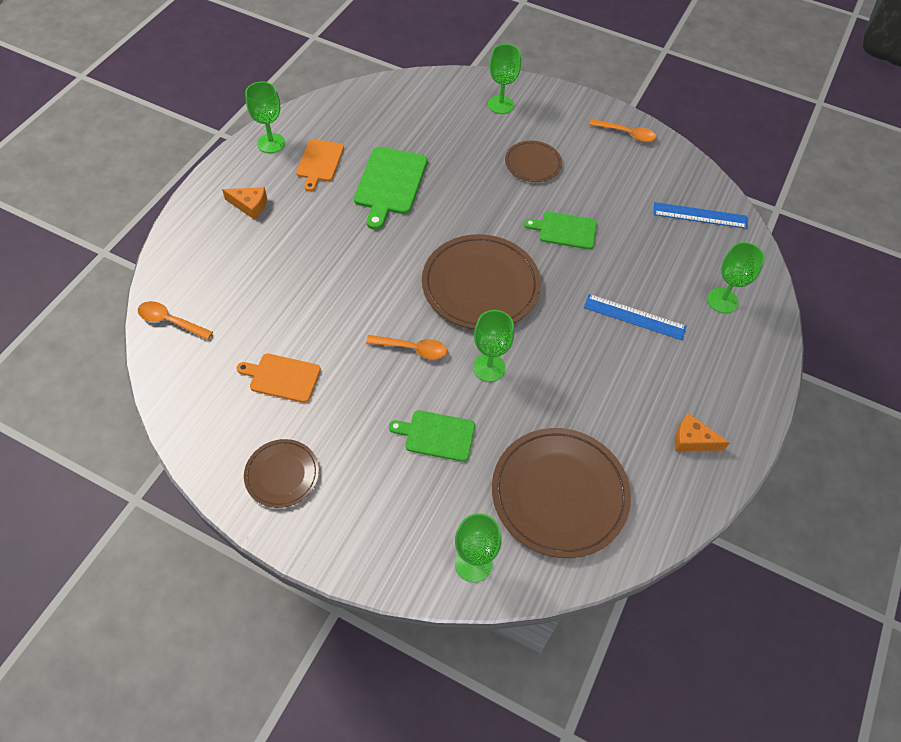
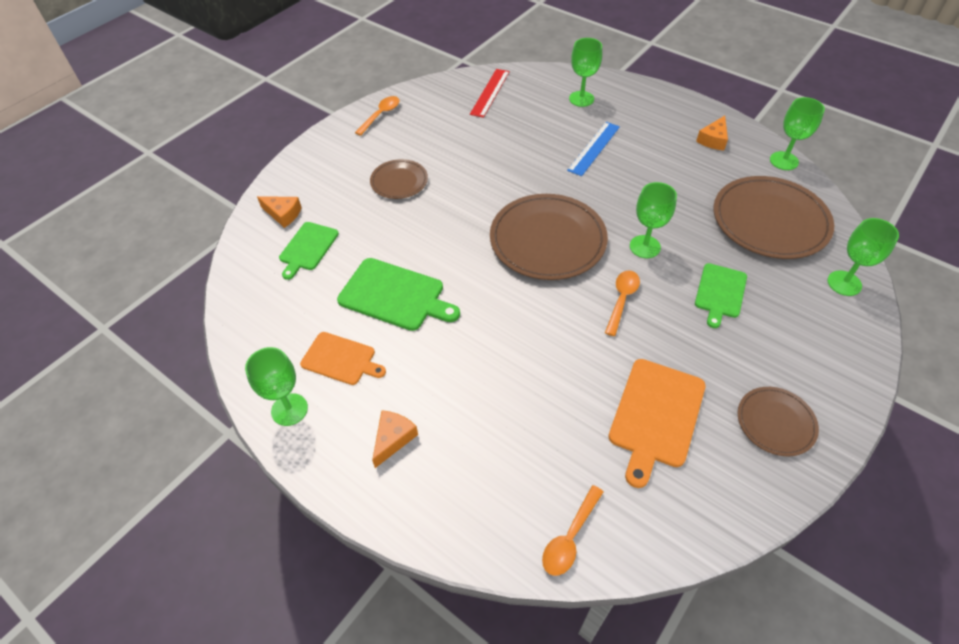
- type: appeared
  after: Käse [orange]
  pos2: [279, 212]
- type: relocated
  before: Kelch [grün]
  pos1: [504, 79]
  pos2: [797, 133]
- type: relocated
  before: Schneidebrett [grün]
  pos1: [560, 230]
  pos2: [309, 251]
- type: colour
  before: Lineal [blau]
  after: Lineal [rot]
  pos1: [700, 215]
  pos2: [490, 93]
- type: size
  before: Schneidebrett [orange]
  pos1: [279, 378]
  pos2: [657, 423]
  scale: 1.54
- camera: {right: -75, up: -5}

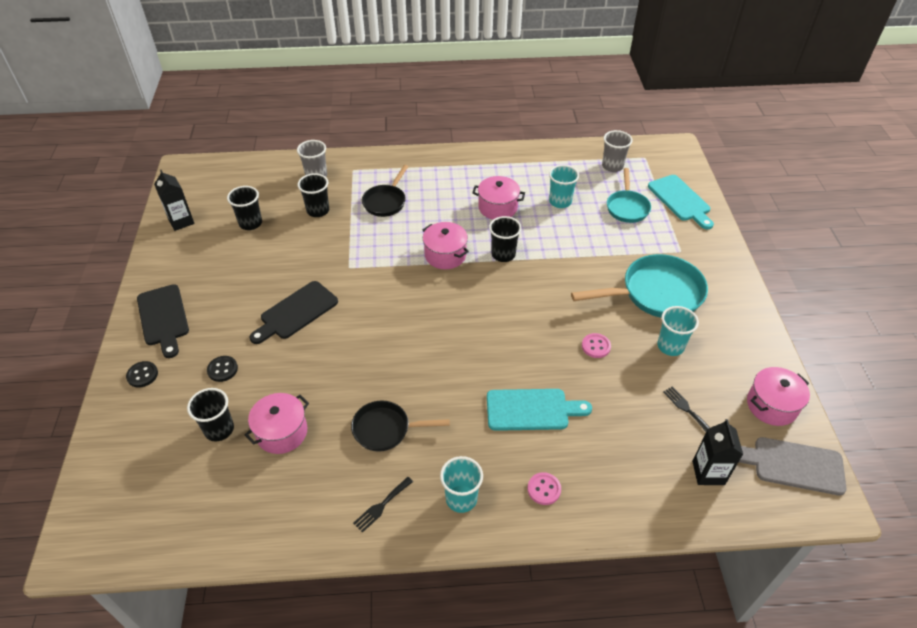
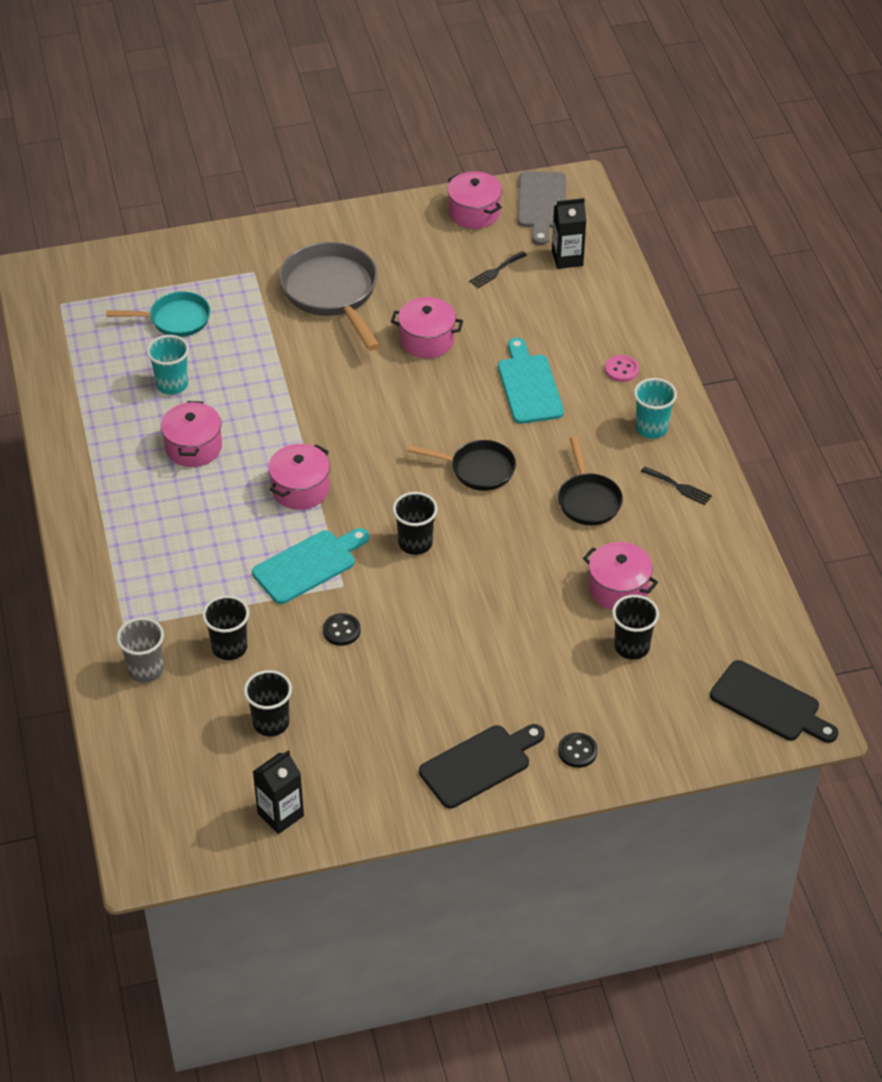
- type: missing
  before: Becher [grau]
  pos1: [617, 151]
- type: missing
  before: Becher [türkis]
  pos1: [678, 331]
- type: relocated
  before: Knopf [schwarz]
  pos1: [222, 369]
  pos2: [342, 629]
- type: relocated
  before: Schneidebrett [schwarz]
  pos1: [294, 312]
  pos2: [774, 701]
- type: relocated
  before: Pfanne [schwarz]
  pos1: [385, 191]
  pos2: [461, 465]
- type: relocated
  before: Becher [schwarz]
  pos1: [505, 239]
  pos2: [415, 523]
- type: relocated
  before: Schneidebrett [türkis]
  pos1: [681, 202]
  pos2: [310, 566]
- type: exchanged
  before: Knopf [rosa]
  after: Kochtopf [rosa]
  pos1: [596, 345]
  pos2: [427, 327]
- type: colour
  before: Pfanne [türkis]
  after: Pfanne [grau]
  pos1: [639, 286]
  pos2: [329, 296]
- camera: {right: -100, up: 0}

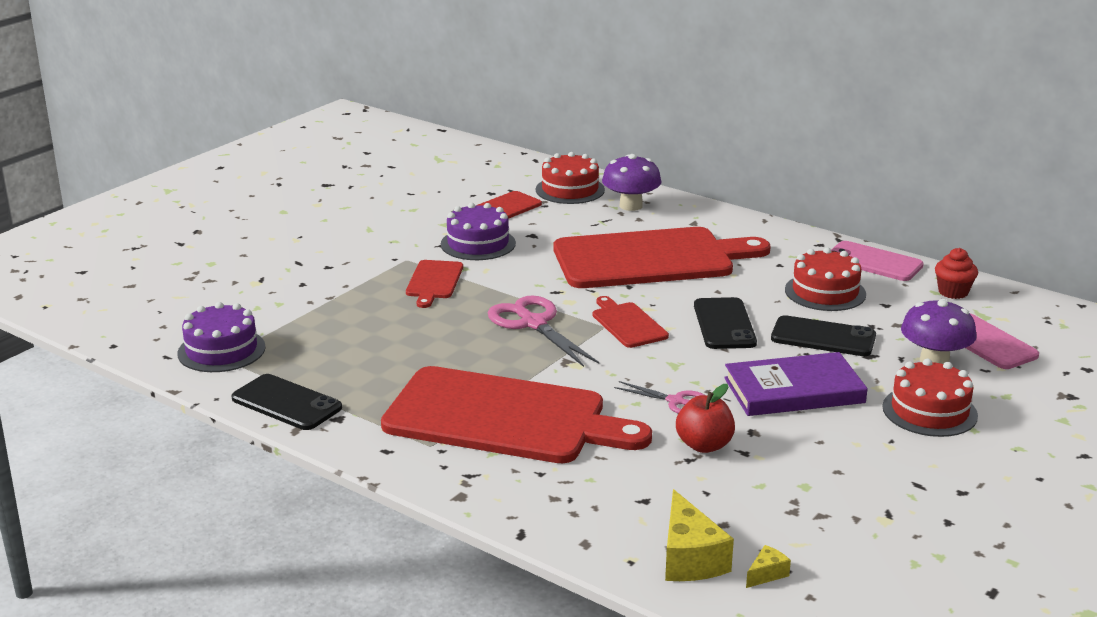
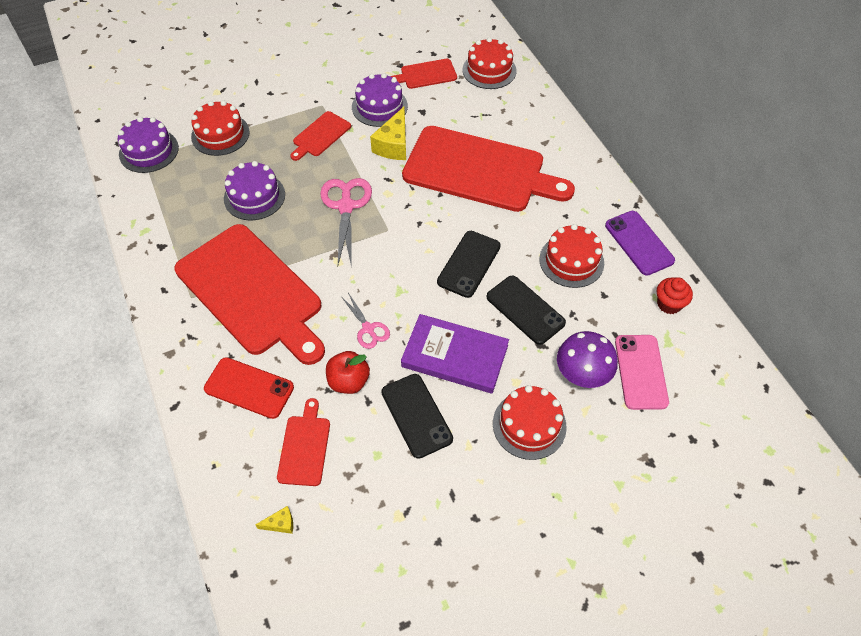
- type: missing
  before: Pilz [lila]
  pos1: [632, 182]
- type: appeared
  after: Kuchen [rot]
  pos2: [220, 128]
- type: appeared
  after: Handy [rot]
  pos2: [249, 388]
- type: appeared
  after: Kuchen [lila]
  pos2: [254, 190]
- type: relocated
  before: Handy [schwarz]
  pos1: [286, 402]
  pos2: [417, 416]
- type: relocated
  before: Schneidebrett [rot]
  pos1: [631, 322]
  pos2: [303, 442]
- type: relocated
  before: Käse [gelb]
  pos1: [699, 535]
  pos2: [388, 133]
- type: colour
  before: Handy [rosa]
  after: Handy [lila]
  pos1: [877, 261]
  pos2: [640, 243]
- camera: {right: 30, up: 30}

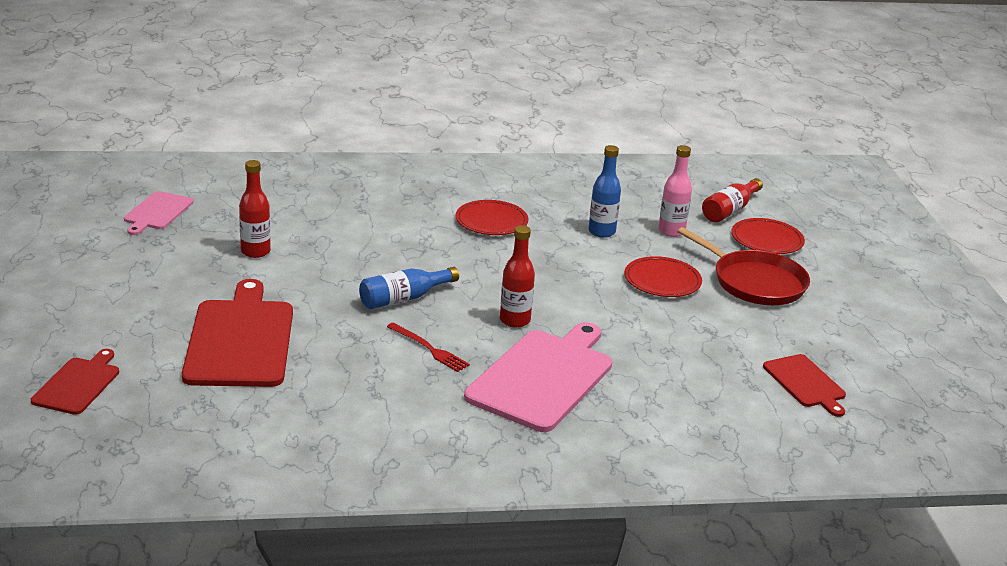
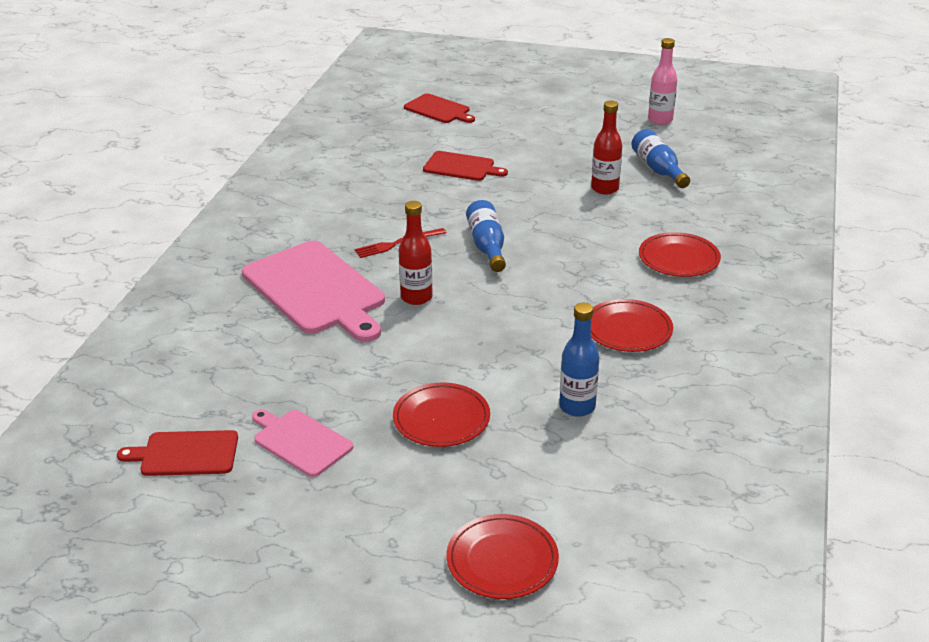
- type: missing
  before: Pfanne [rot]
  pos1: [743, 266]
- type: missing
  before: Flasche [rot]
  pos1: [732, 200]
- type: appeared
  after: Flasche [blau]
  pos2: [660, 158]
- type: appeared
  after: Teller [rot]
  pos2: [680, 254]
- type: relocated
  before: Schneidebrett [rosa]
  pos1: [158, 213]
  pos2: [302, 443]
- type: relocated
  before: Flasche [rosa]
  pos1: [675, 191]
  pos2: [662, 81]
- type: size
  before: Schneidebrett [rot]
  pos1: [237, 333]
  pos2: [465, 166]
  scale: 0.54
- camera: {right: 115, up: 5}

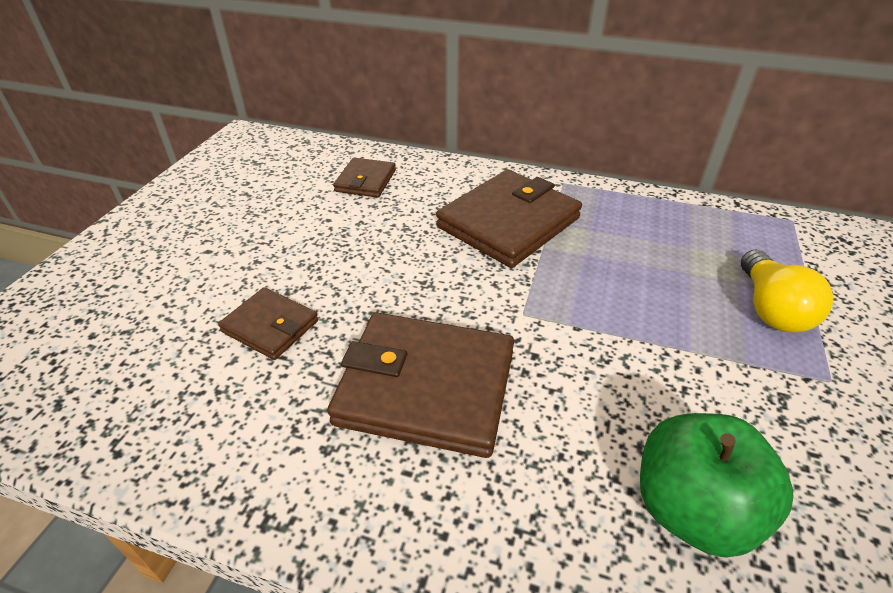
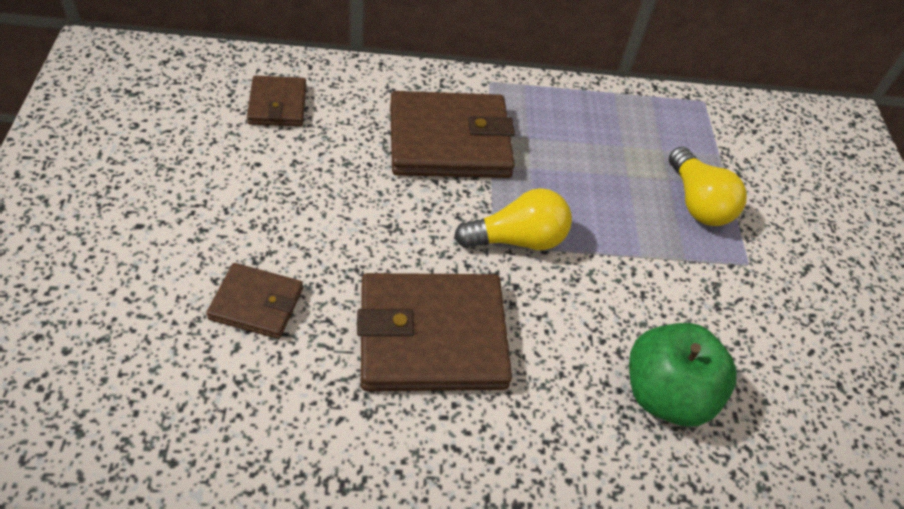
- type: appeared
  after: Glühbirne [gelb]
  pos2: [513, 219]
- type: spun
  before: Geldbörse [braun]
  pos1: [509, 219]
  pos2: [452, 134]
  turn: 60
- camera: {right: -25, up: 10}

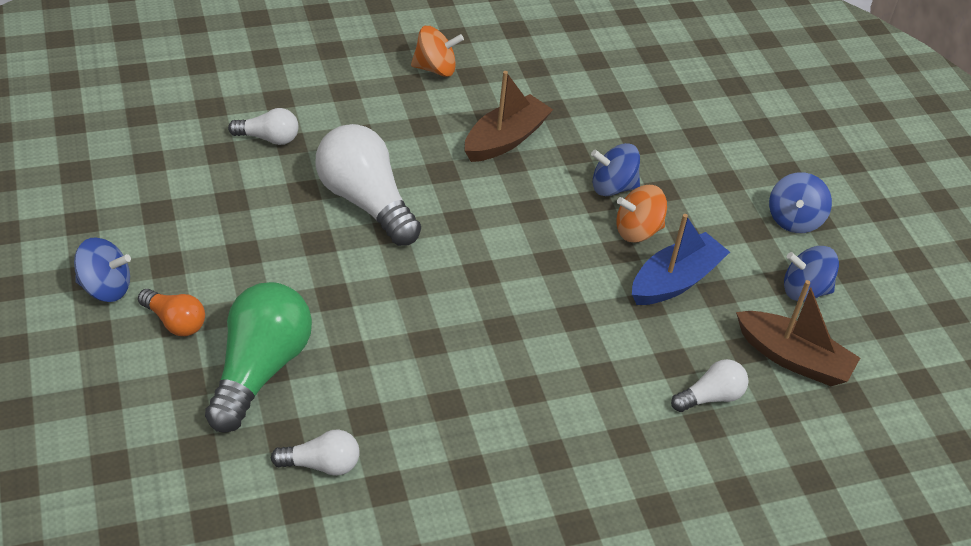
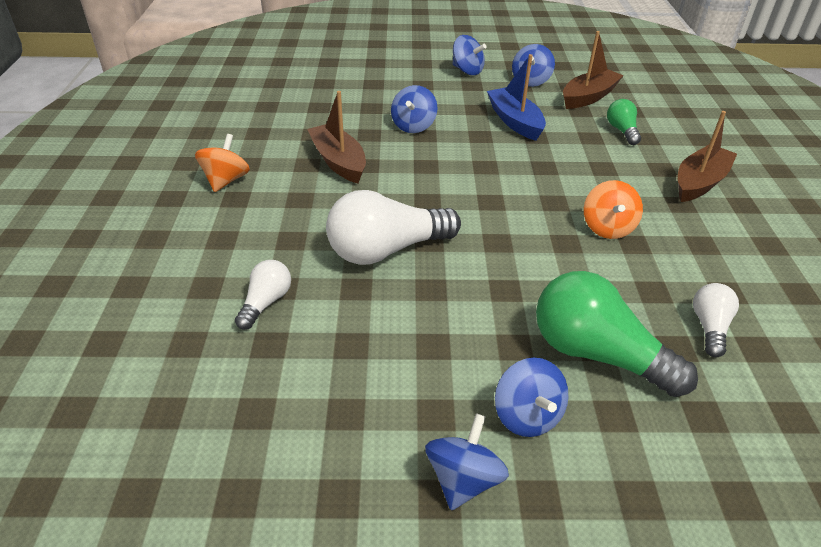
- type: appeared
  after: Boot [braun]
  pos2: [707, 156]
- type: relocated
  before: Kreisel [orange]
  pos1: [642, 213]
  pos2: [613, 209]
- type: exchanged
  before: Glühbirne [orange]
  after: Kreisel [blau]
  pos1: [171, 312]
  pos2: [532, 397]
- type: colour
  before: Glühbirne [weiß]
  after: Glühbirne [grün]
  pos1: [710, 385]
  pos2: [624, 122]
- camera: {right: -70, up: -5}

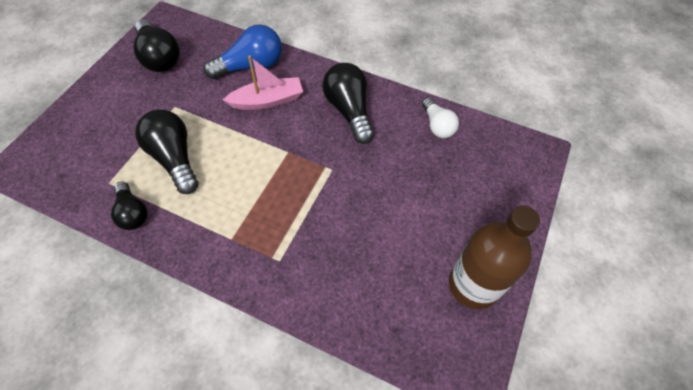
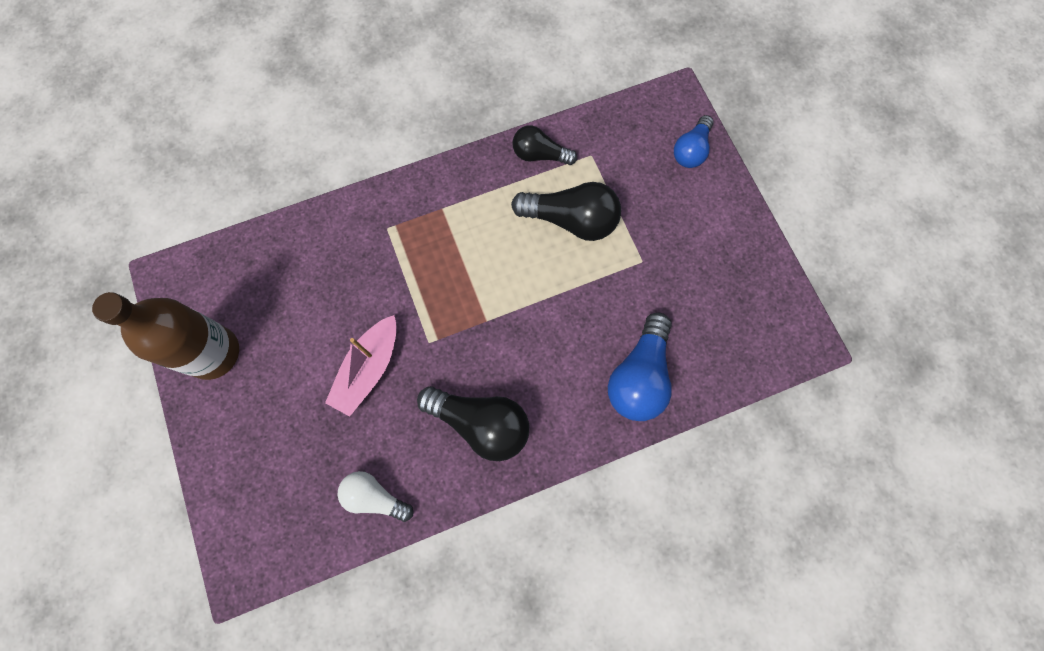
- type: missing
  before: Glühbirne [schwarz]
  pos1: [156, 45]
- type: appeared
  after: Glühbirne [blau]
  pos2: [694, 141]
- type: relocated
  before: Boot [rosa]
  pos1: [263, 82]
  pos2: [361, 366]
- camera: {right: 135, up: 15}

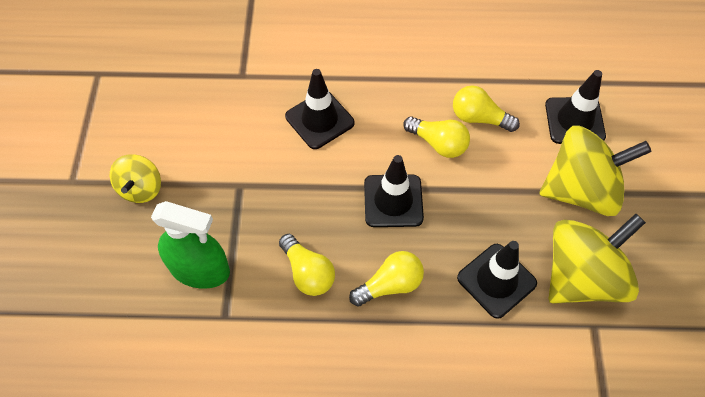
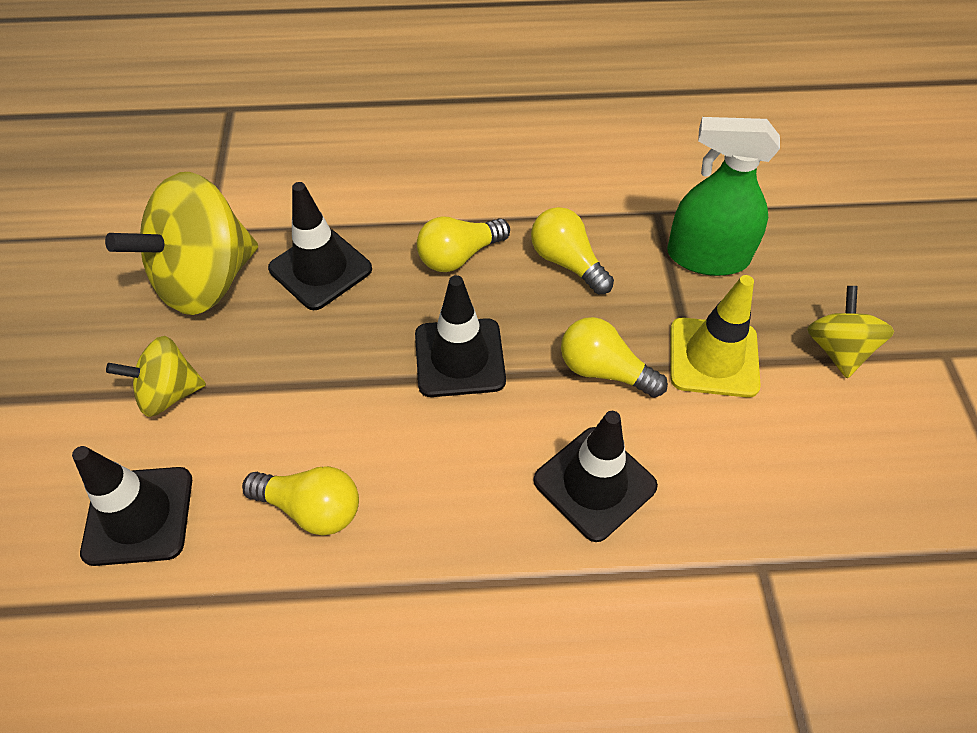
- type: appeared
  after: Leitkegel [gelb]
  pos2: [716, 336]
- type: relocated
  before: Glühbirne [gelb]
  pos1: [436, 137]
  pos2: [614, 357]
- type: size
  before: Kreisel [gelb]
  pos1: [595, 171]
  pos2: [156, 376]
  scale: 0.54
- camera: {right: 175, up: -5}

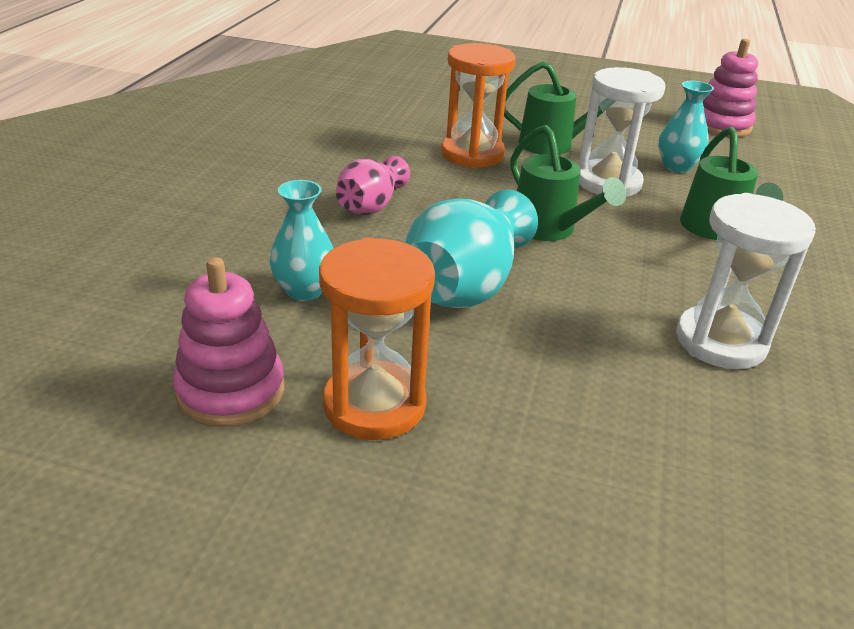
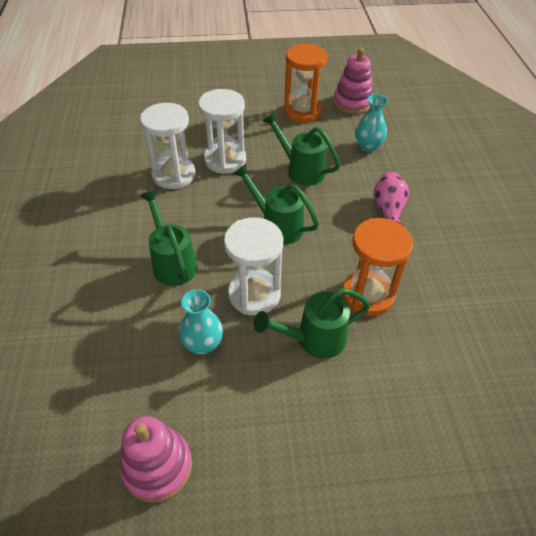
- type: appeared
  after: Sanduhr [weiß]
  pos2: [222, 131]
- type: exchanged
  before: Vase [türkis]
  after: Gießkanne [grün]
  pos1: [471, 248]
  pos2: [301, 149]
- camera: {right: 160, up: 15}

